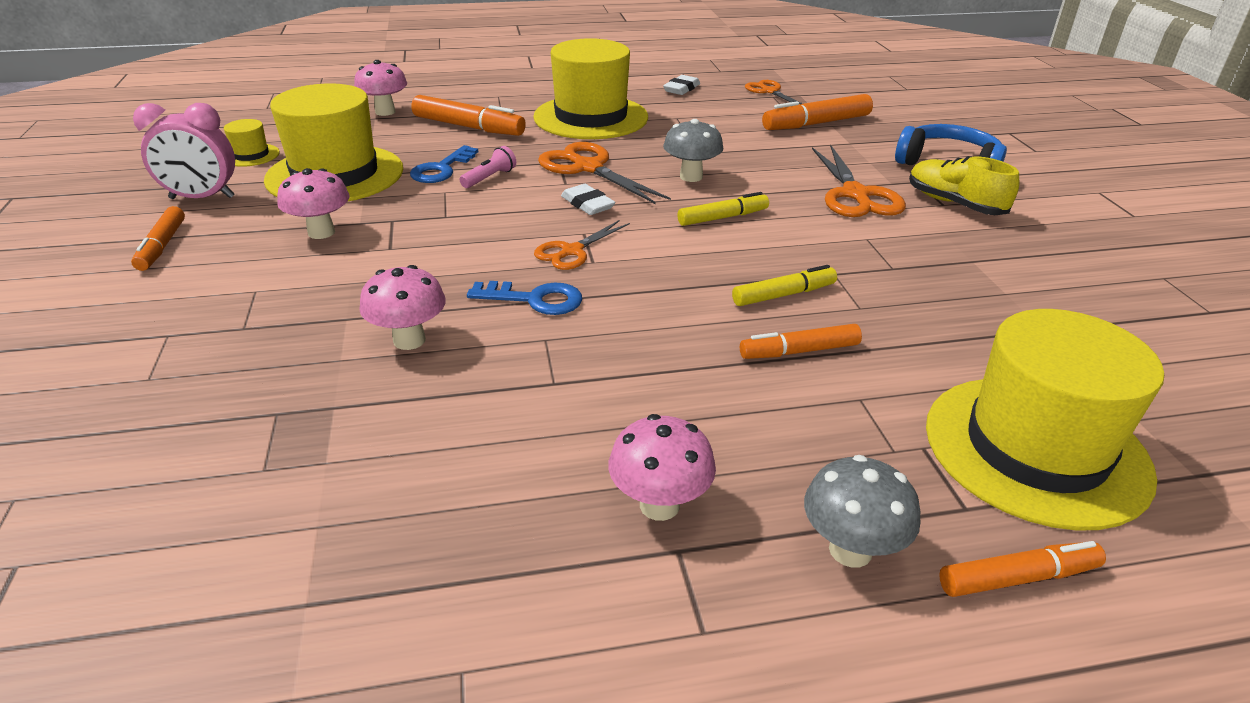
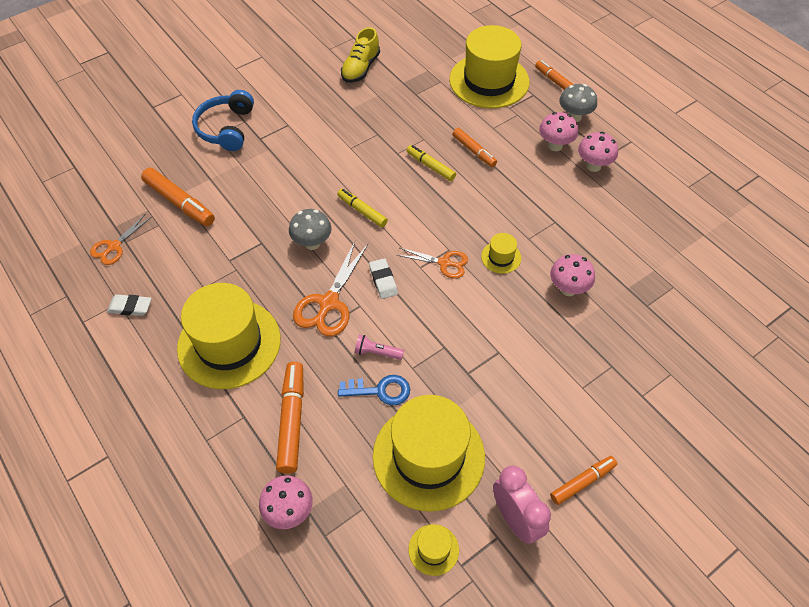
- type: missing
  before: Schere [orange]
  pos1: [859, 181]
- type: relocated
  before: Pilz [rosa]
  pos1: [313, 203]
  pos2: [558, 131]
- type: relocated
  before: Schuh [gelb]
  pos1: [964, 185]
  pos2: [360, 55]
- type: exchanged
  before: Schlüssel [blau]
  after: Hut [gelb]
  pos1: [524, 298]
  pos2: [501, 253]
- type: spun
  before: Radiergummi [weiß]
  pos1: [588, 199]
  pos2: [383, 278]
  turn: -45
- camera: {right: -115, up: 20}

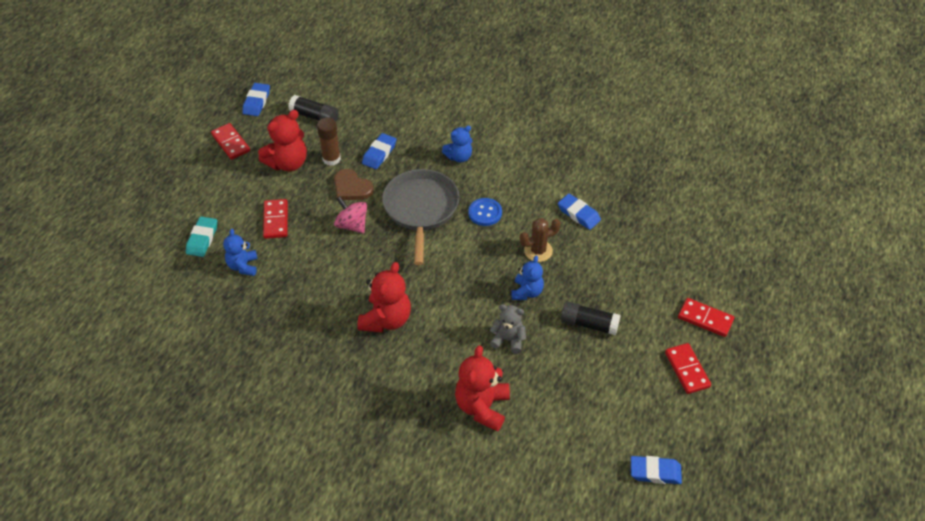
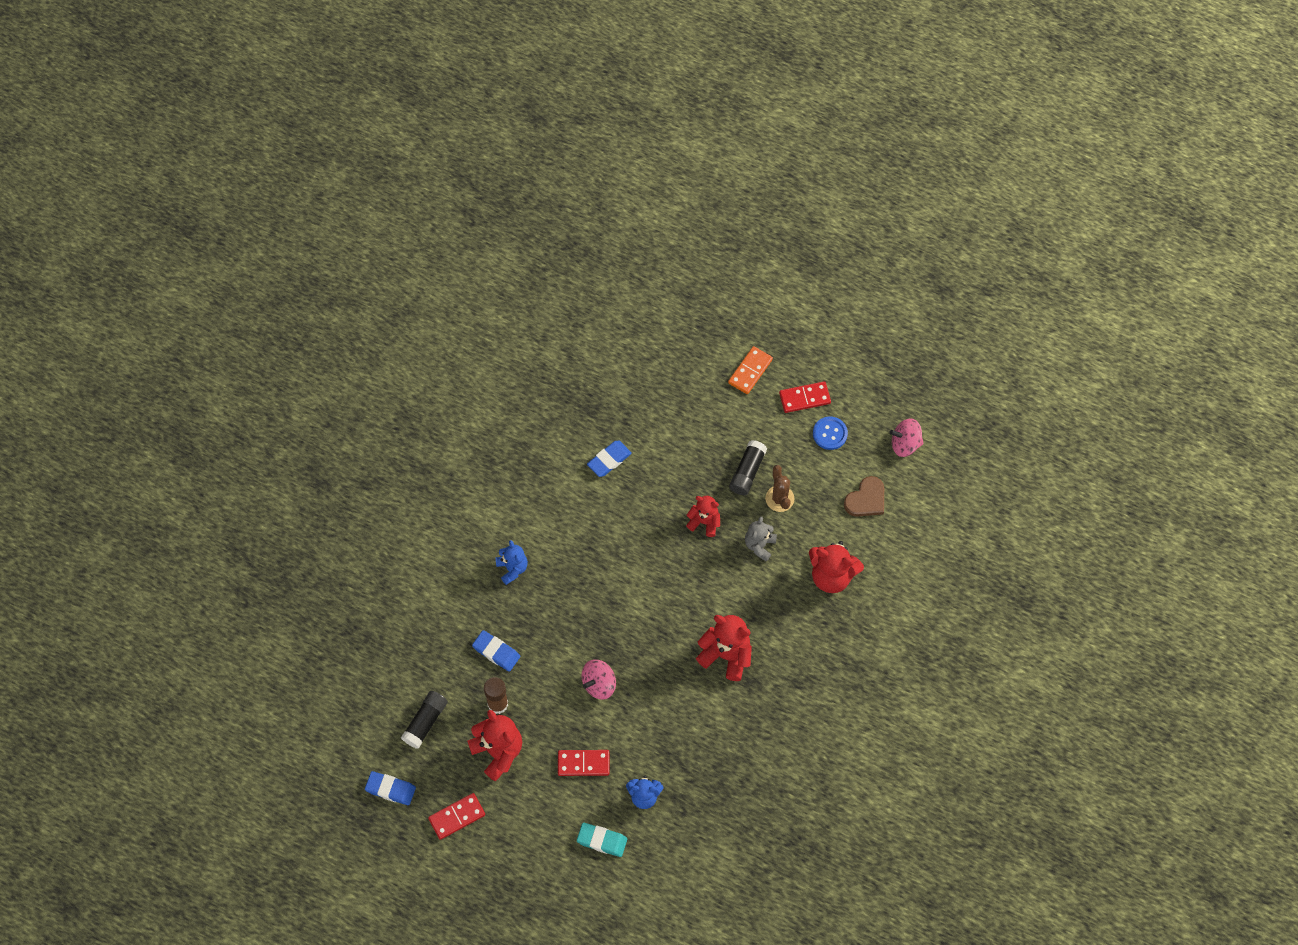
- type: missing
  before: Pfanne [grau]
  pos1: [420, 217]
- type: relocated
  before: Herz [braun]
  pos1: [354, 184]
  pos2: [864, 496]
- type: relocated
  before: Knopf [blau]
  pos1: [485, 212]
  pos2: [830, 433]
- type: relocated
  before: Kaktus [braun]
  pos1: [540, 240]
  pos2: [780, 488]
- type: exchanged
  before: Radiergummi [blau]
  after: Kreisel [rosa]
  pos1: [656, 470]
  pos2: [906, 437]
- type: colour
  before: Teddybär [blau]
  after: Teddybär [rot]
  pos1: [528, 278]
  pos2: [703, 516]
- type: colour
  before: Dominostein [rot]
  after: Dominostein [orange]
  pos1: [706, 317]
  pos2: [750, 370]
- camera: {right: -85, up: 15}

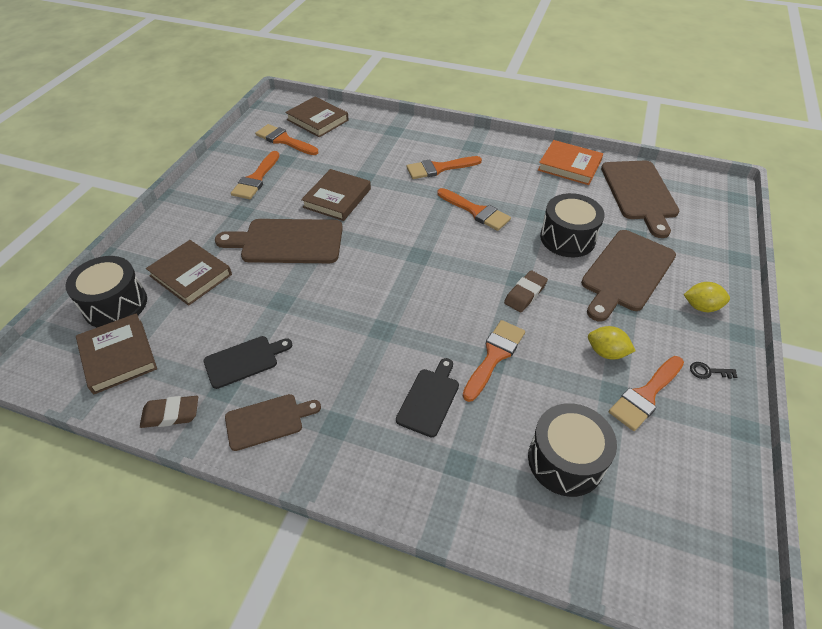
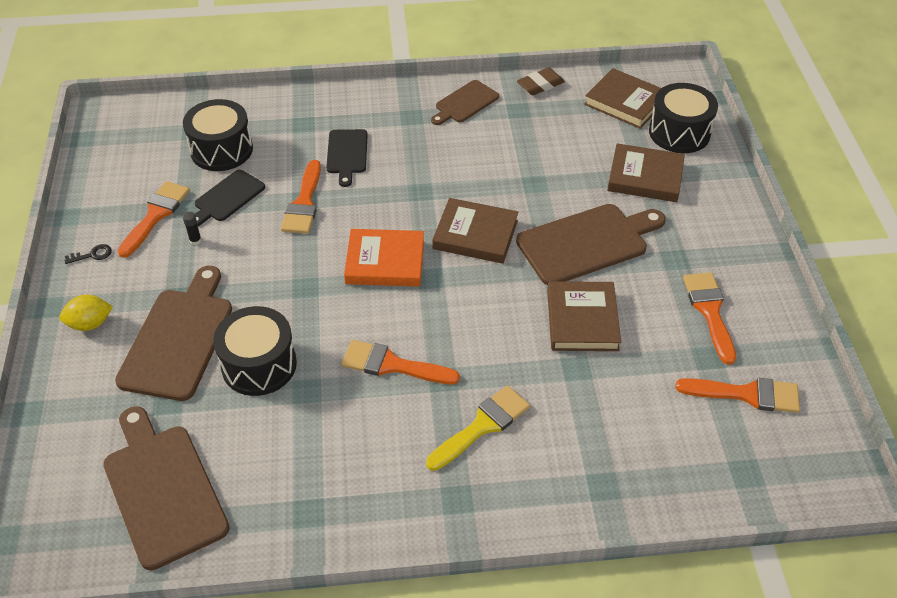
- type: missing
  before: Radiergummi [braun]
  pos1: [526, 291]
- type: relocated
  before: Schneidebrett [schwarz]
  pos1: [248, 362]
  pos2: [230, 198]
- type: relocated
  before: Buch [braun]
  pos1: [317, 116]
  pos2: [475, 231]
- type: relocated
  before: Buch [orange]
  pos1: [570, 162]
  pos2: [384, 258]
- type: exchanged
  before: Zitrone [gelb]
  after: Klebestift [schwarz]
  pos1: [612, 342]
  pos2: [192, 228]
- type: colour
  before: Pinsel [orange]
  after: Pinsel [gelb]
  pos1: [444, 167]
  pos2: [478, 428]
- camera: {right: 155, up: 0}

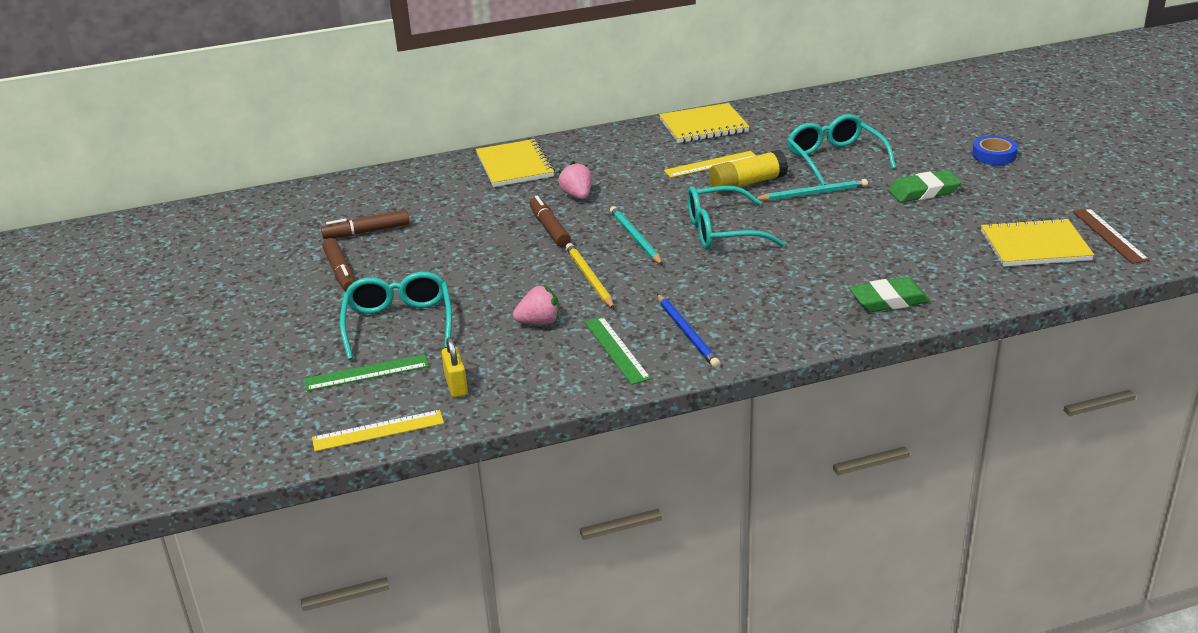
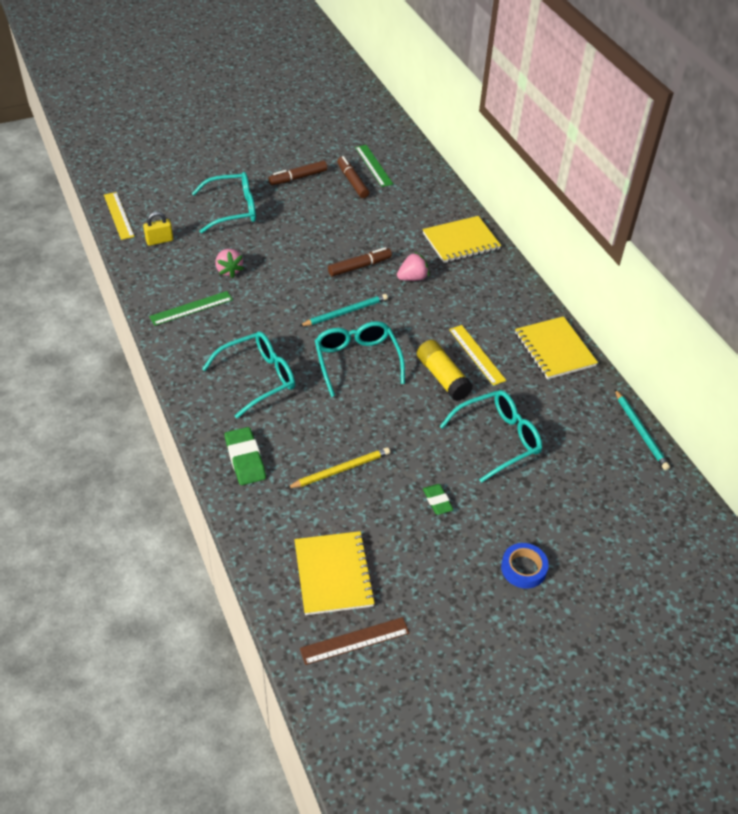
- type: missing
  before: Bleistift [blau]
  pos1: [688, 331]
- type: appeared
  after: Brille [türkis]
  pos2: [248, 375]
- type: relocated
  before: Lineal [grün]
  pos1: [366, 373]
  pos2: [374, 166]
- type: relocated
  before: Bleistift [gelb]
  pos1: [590, 276]
  pos2: [338, 468]
- type: relocated
  before: Bleistift [türkis]
  pos1: [812, 190]
  pos2: [642, 430]
- type: size
  before: Radiergummi [grün]
  pos1: [924, 186]
  pos2: [438, 499]
  scale: 0.62
- camera: {right: 80, up: 15}

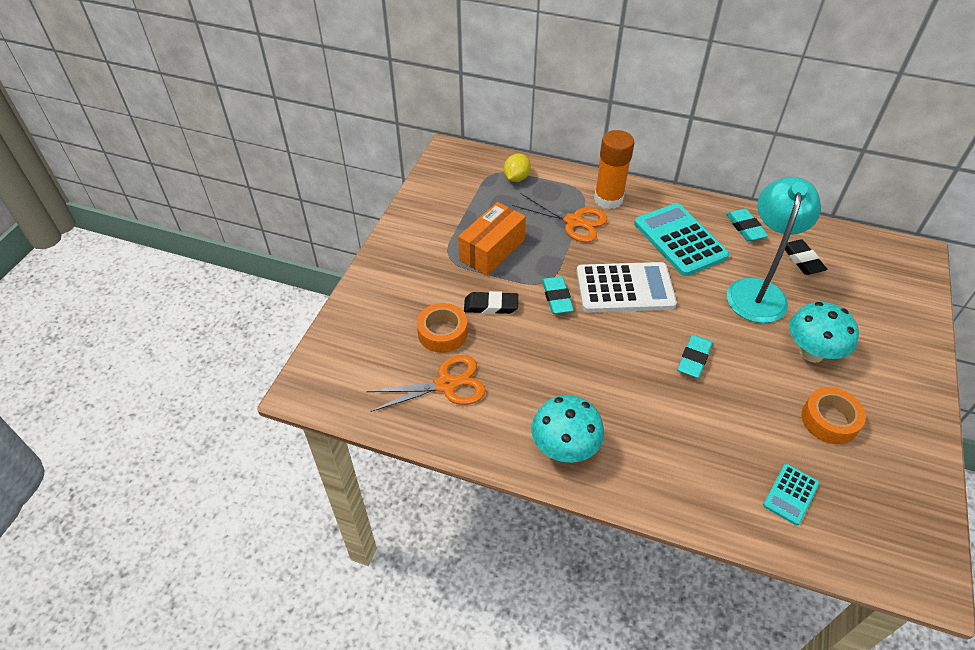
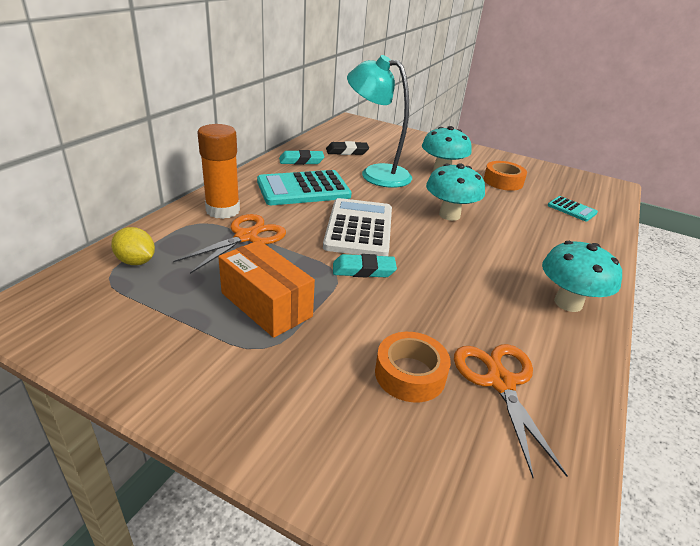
- type: missing
  before: Radiergummi [schwarz]
  pos1: [491, 302]
- type: exchanged
  before: Radiergummi [türkis]
  after: Pilz [türkis]
  pos1: [695, 356]
  pos2: [455, 192]
- camera: {right: -85, up: -15}

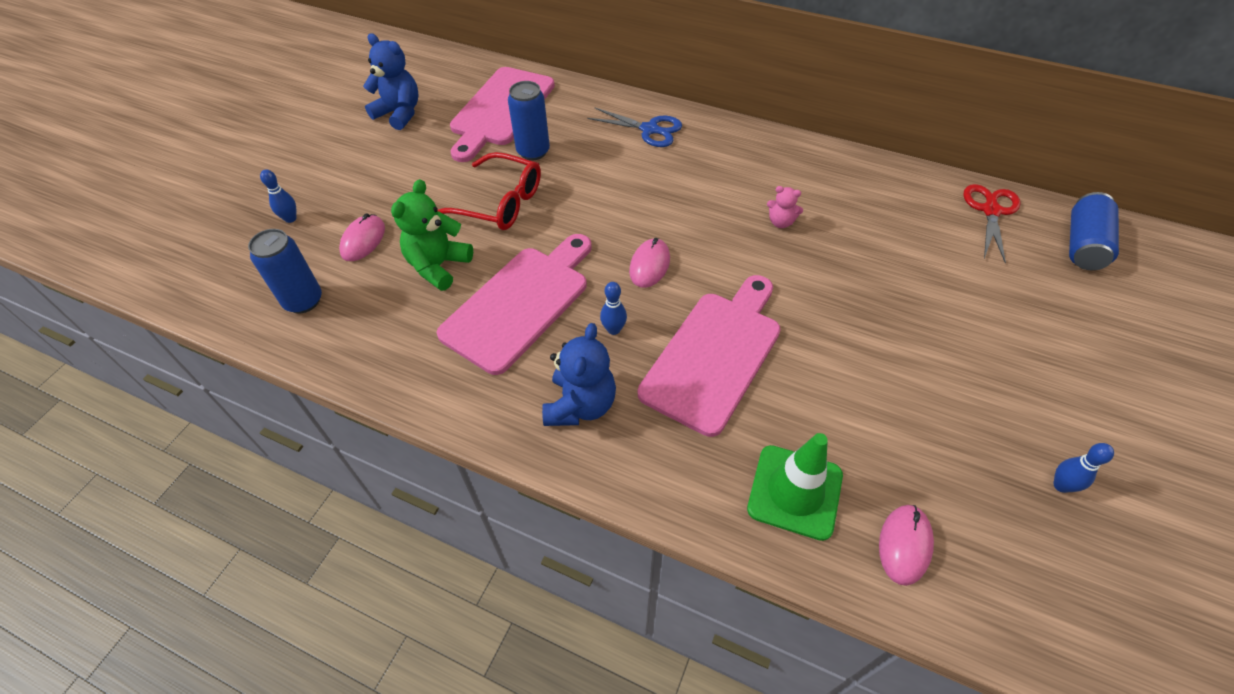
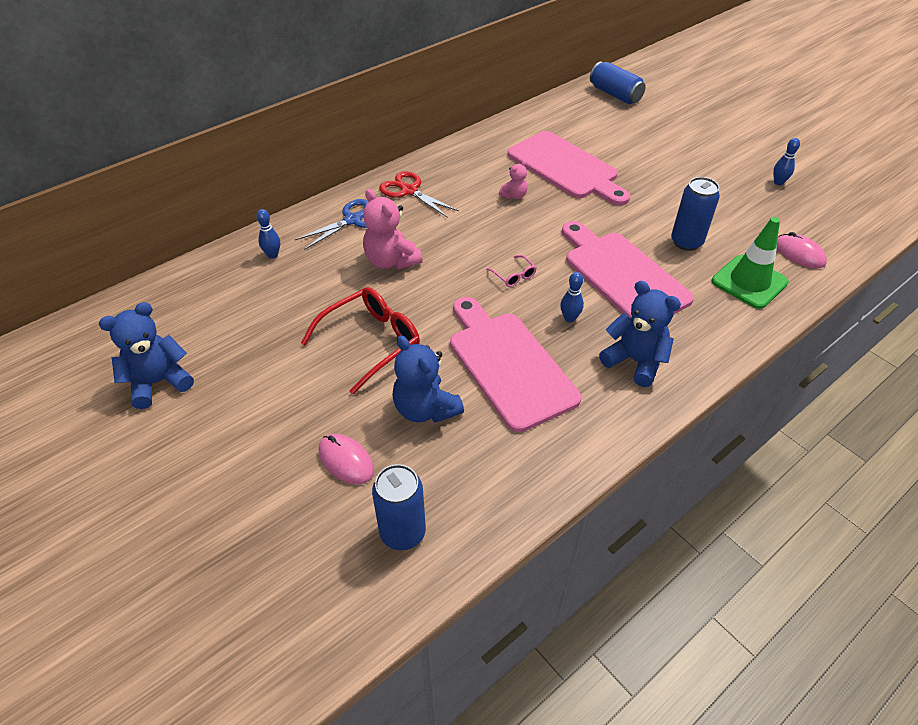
- type: appeared
  after: Teddybär [rosa]
  pos2: [393, 229]
- type: relocated
  before: Bowlingkegel [blau]
  pos1: [278, 196]
  pos2: [268, 233]
- type: relocated
  before: Schneidebrett [rosa]
  pos1: [502, 114]
  pos2: [569, 168]
- type: relocated
  before: Dose [blau]
  pos1: [529, 120]
  pos2: [695, 214]
- type: relocated
  before: Schere [rot]
  pos1: [992, 224]
  pos2: [419, 194]
- type: exchanged
  before: Computermaus [rosa]
  after: Brille [rosa]
  pos1: [649, 263]
  pos2: [511, 271]
- type: colour
  before: Teddybär [grün]
  after: Teddybär [blau]
  pos1: [432, 235]
  pos2: [428, 379]
- camera: {right: -65, up: -5}

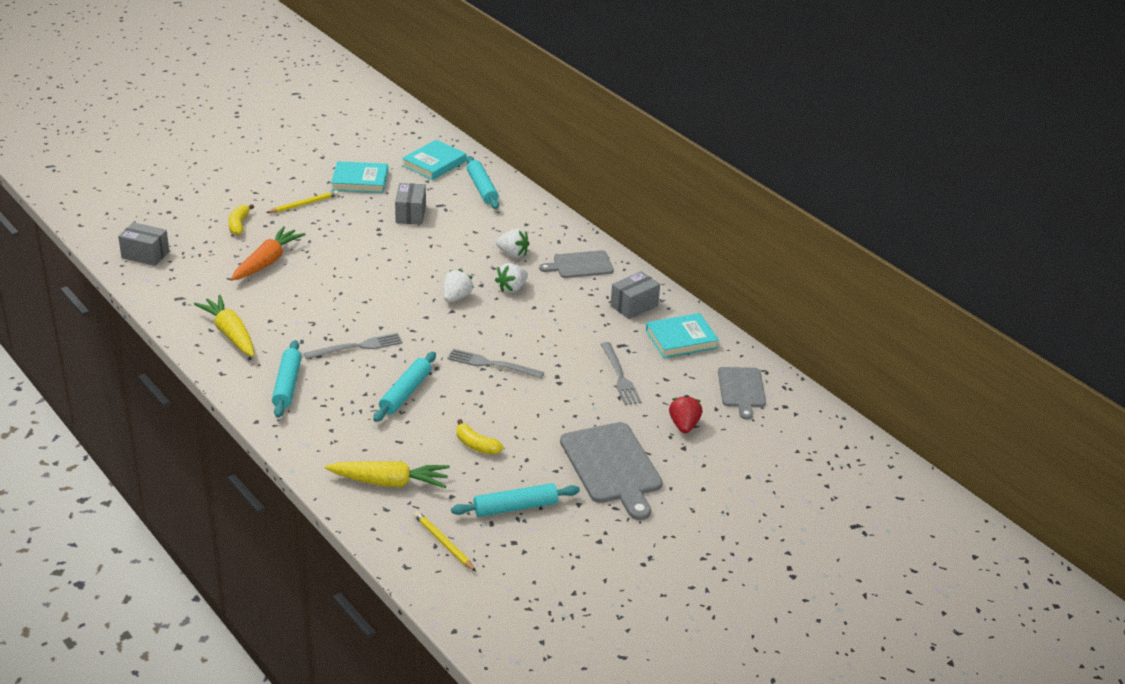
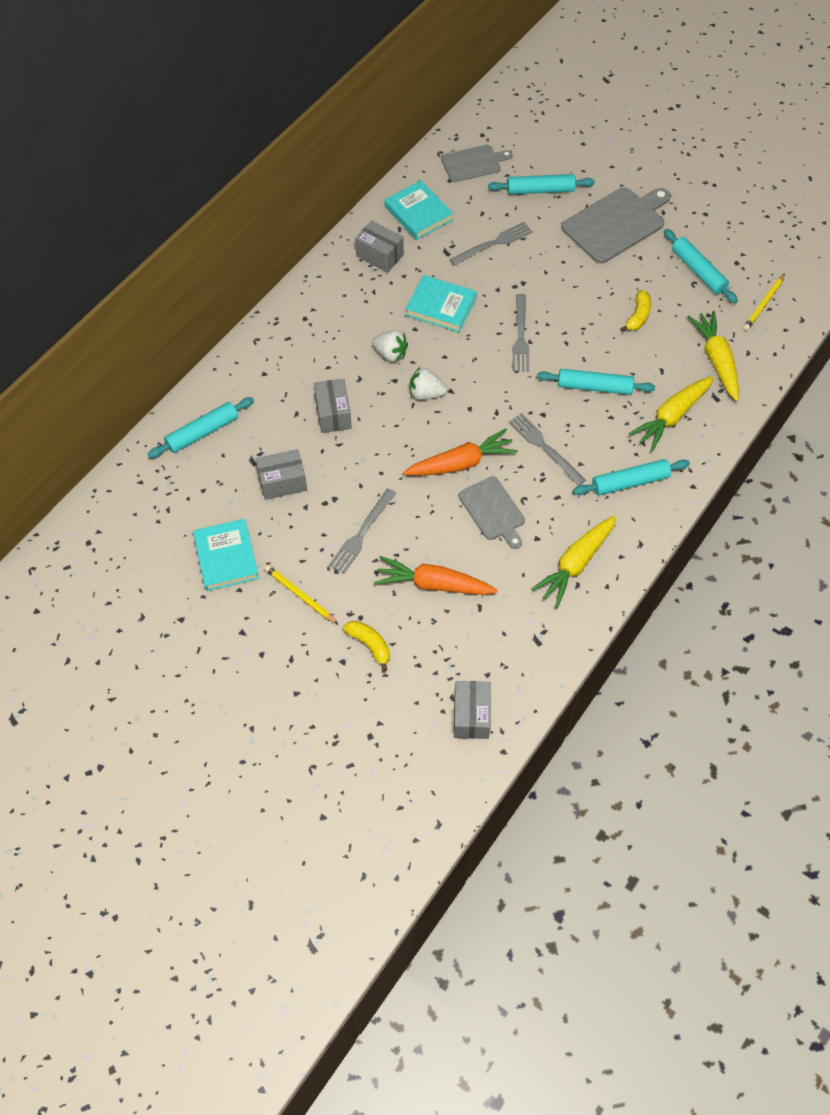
- type: missing
  before: Erdbeere [weiß]
  pos1: [513, 243]
- type: appeared
  after: Schachtel [grau]
  pos2: [333, 405]
- type: appeared
  after: Gabel [grau]
  pos2: [362, 531]
- type: appeared
  after: Karotte [orange]
  pos2: [460, 452]
- type: appeared
  after: Karotte [gelb]
  pos2: [671, 413]
- type: relocated
  before: Buch [türkis]
  pos1: [434, 160]
  pos2: [441, 304]
- type: relocated
  before: Schneidebrett [grau]
  pos1: [576, 264]
  pos2: [491, 512]
- type: exchanged
  before: Erdbeere [rot]
  after: Nudelholz [türkis]
  pos1: [685, 414]
  pos2: [541, 184]
- type: spun
  before: Banane [gelb]
  pos1: [241, 219]
  pos2: [366, 646]
  turn: -120
- camera: {right: -105, up: 25}

